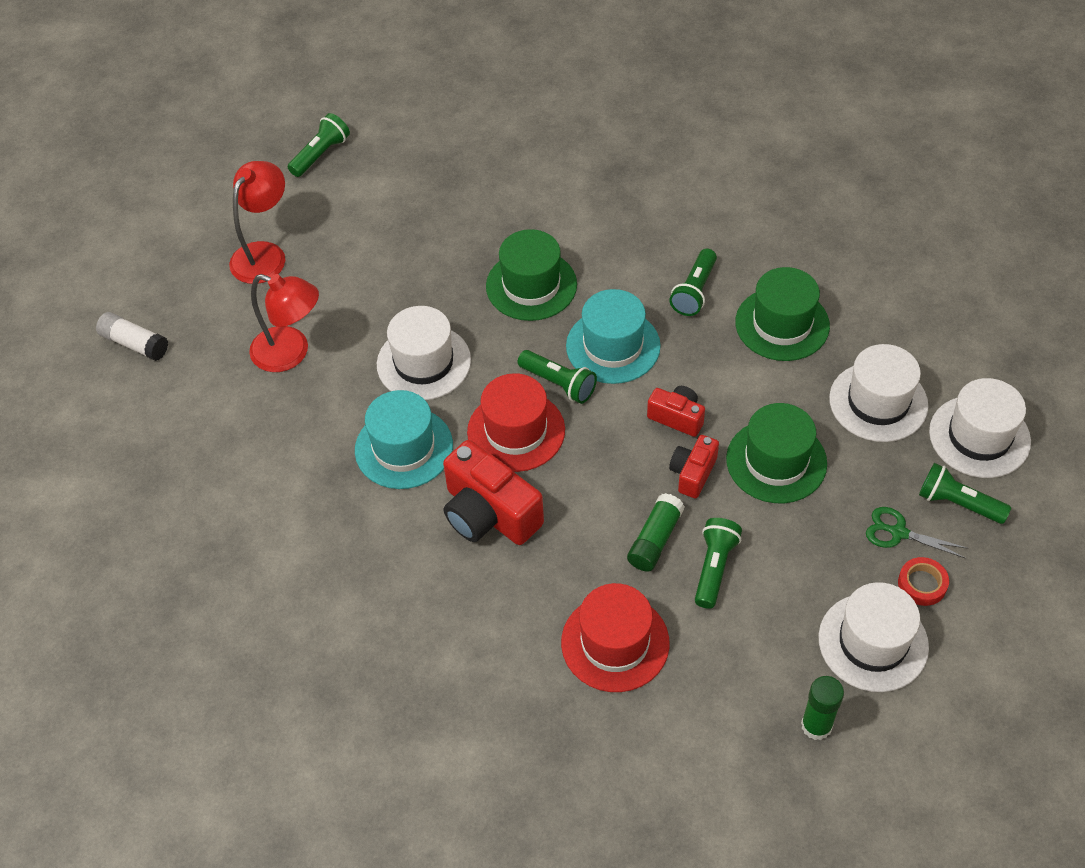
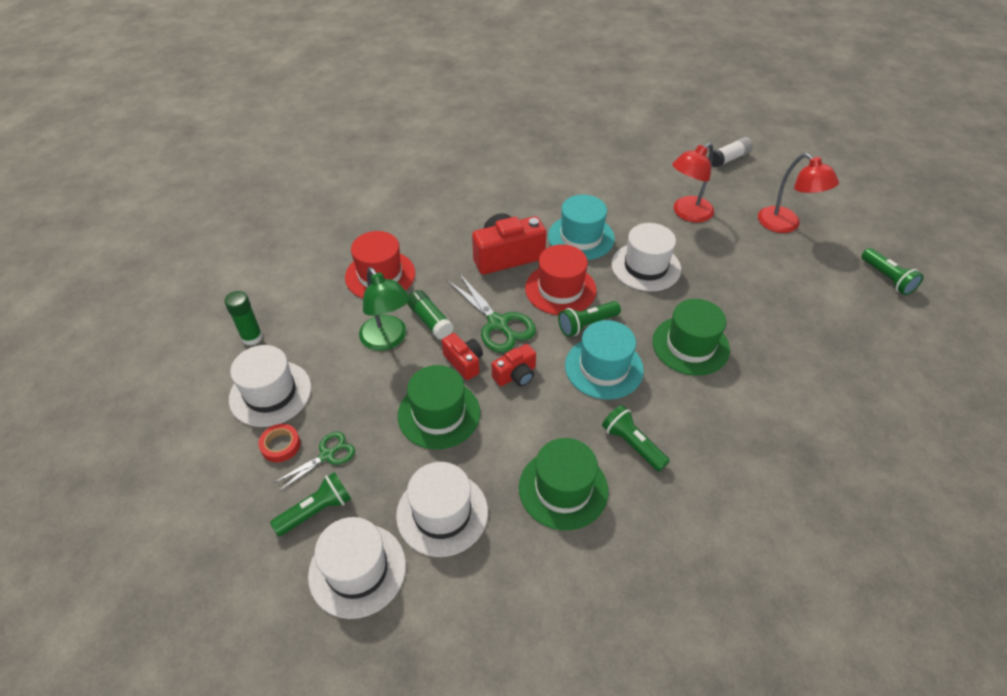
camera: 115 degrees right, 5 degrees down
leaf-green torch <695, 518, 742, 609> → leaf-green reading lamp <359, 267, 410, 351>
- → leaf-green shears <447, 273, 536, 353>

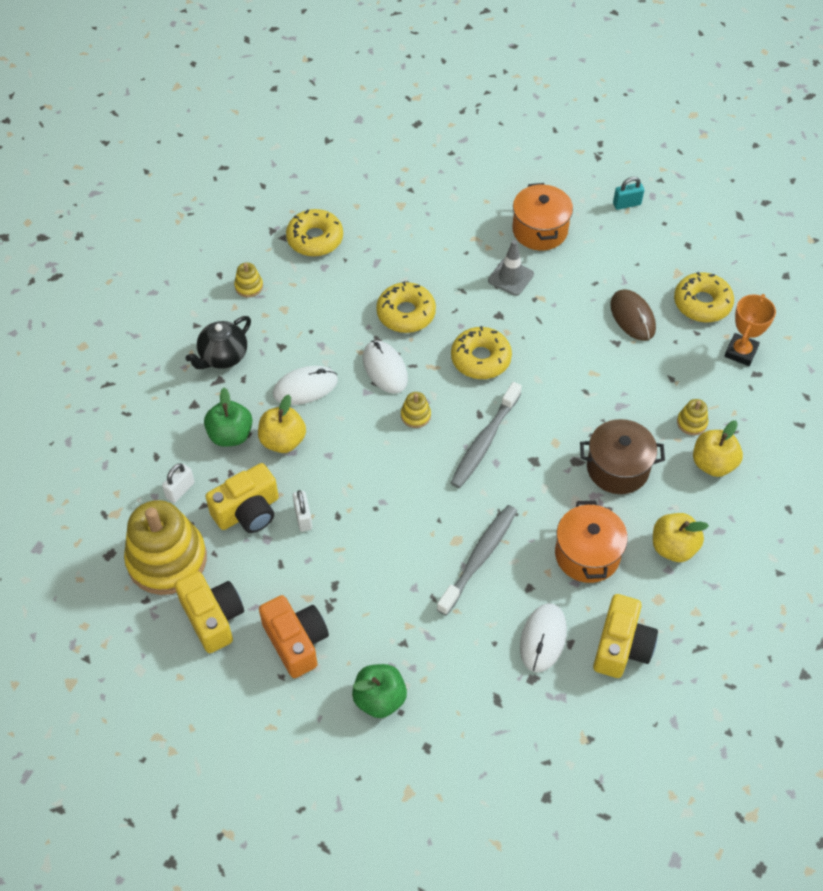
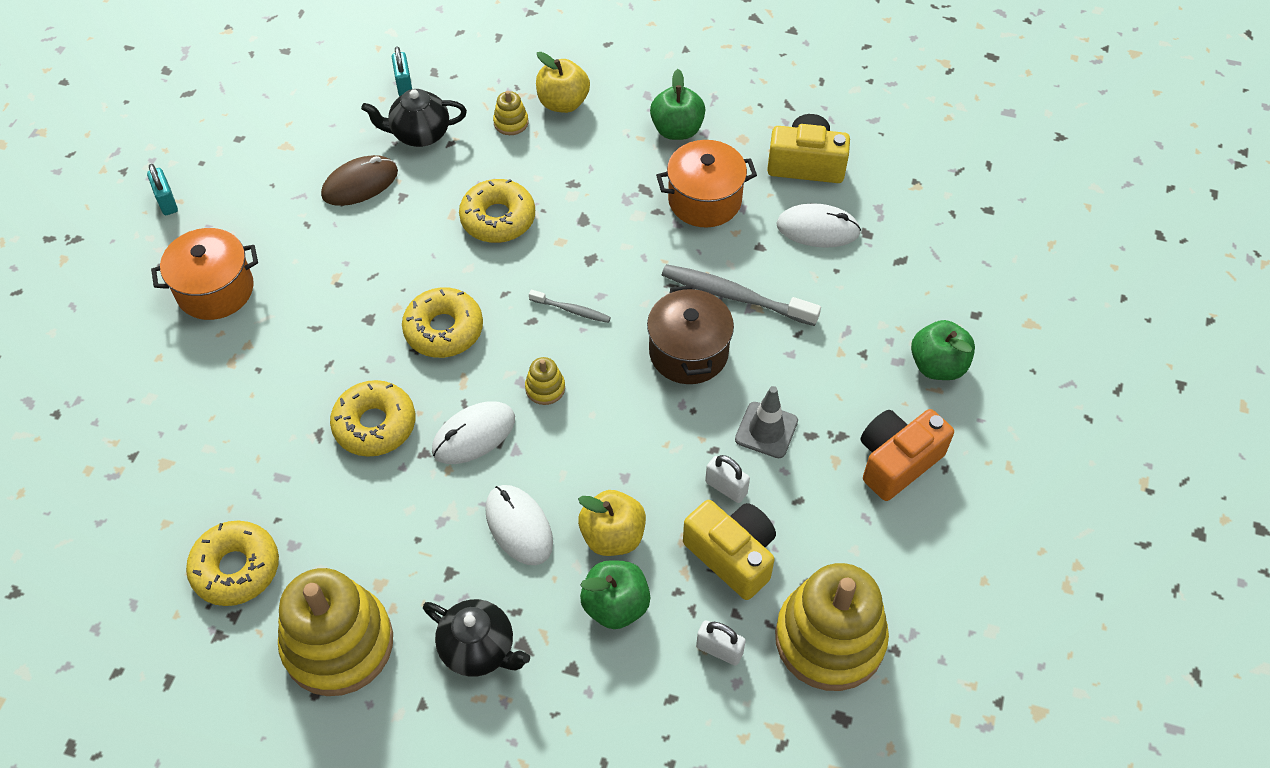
camera: 100 degrees left, 0 degrees up
yellow ring stacker <234, 262, 263, 298> → yellow ring stacker <278, 568, 393, 696>, x2.46
- → jet-black china teapot <361, 89, 467, 147>
bright orange prize cup <724, 294, 776, 366> → teal lock <392, 46, 412, 96>
yellow donut <674, 272, 734, 323> → yellow donut <459, 179, 535, 243>, relocated
grey dental brush <450, 382, 522, 488> → grey dental brush <529, 290, 611, 323>, x0.52
russet cooking pot <580, 419, 665, 494> → russet cooking pot <647, 285, 734, 384>, relocated
yellow toy apple <653, 513, 709, 562> → leaf-green toy apple <650, 69, 705, 140>
pure white lock <293, 490, 312, 532> → pure white lock <705, 455, 750, 503>, 60 degrees clockwise
grey safety cone <488, 240, 534, 296> → grey safety cone <735, 386, 798, 458>, relocated
yellow photo camera <175, 571, 244, 653> → -

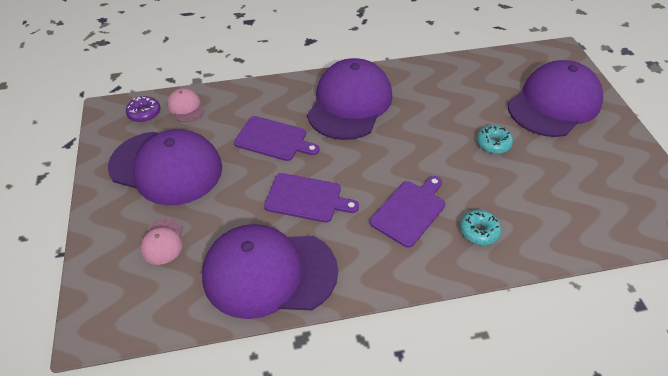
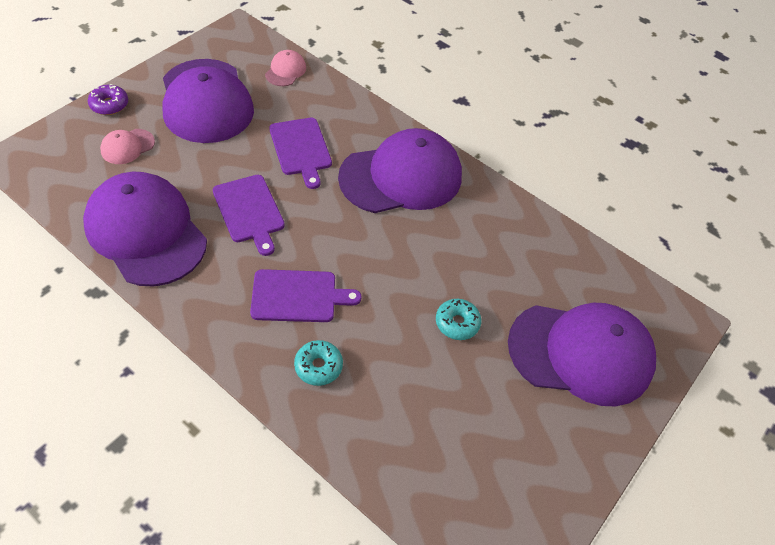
camera: 45 degrees right, 5 degrees up
violet donut <126, 96, 160, 122> → violet donut <88, 84, 128, 115>, relocated

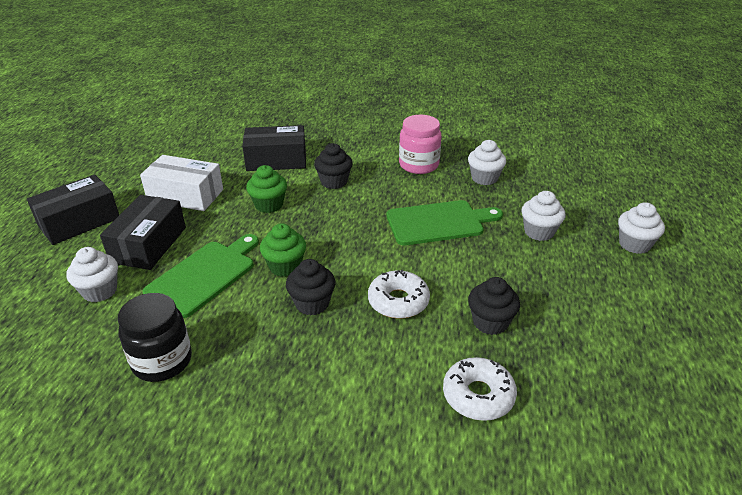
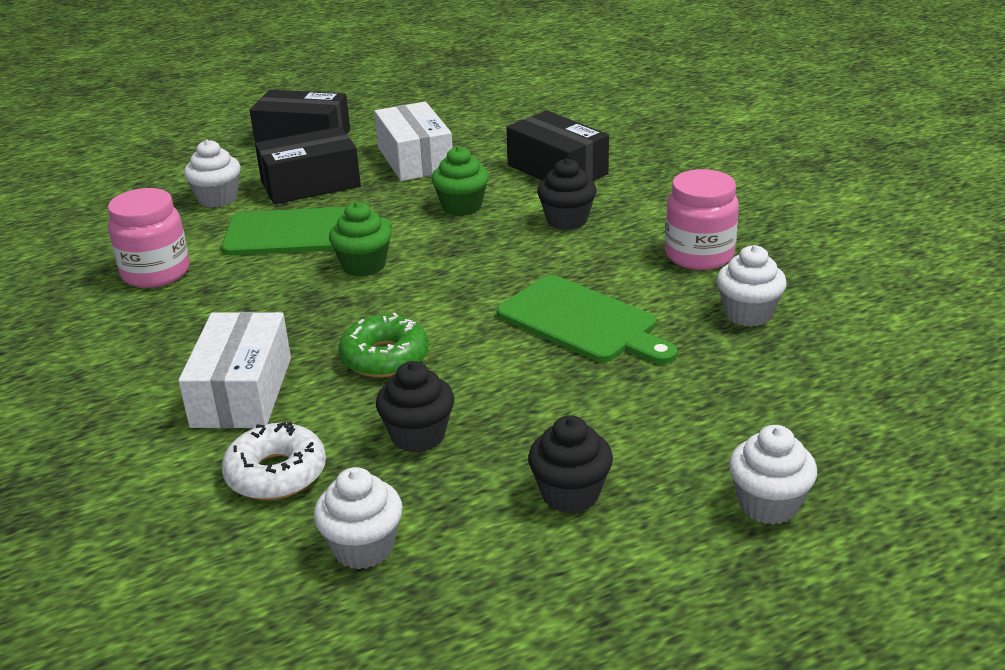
camera: 55 degrees right, 5 degrees down
jet-black jam jar <118, 293, 192, 382> → rosy jam jar <108, 188, 189, 288>
- → pure white box <178, 312, 291, 428>
pure white fairy cake <521, 191, 565, 241> → pure white fairy cake <314, 467, 403, 569>, relocated
pure white donut <368, 270, 430, 319> → leaf-green donut <338, 313, 429, 377>
jet-black fairy cake <286, 259, 335, 315> → jet-black fairy cake <528, 415, 613, 513>, relocated

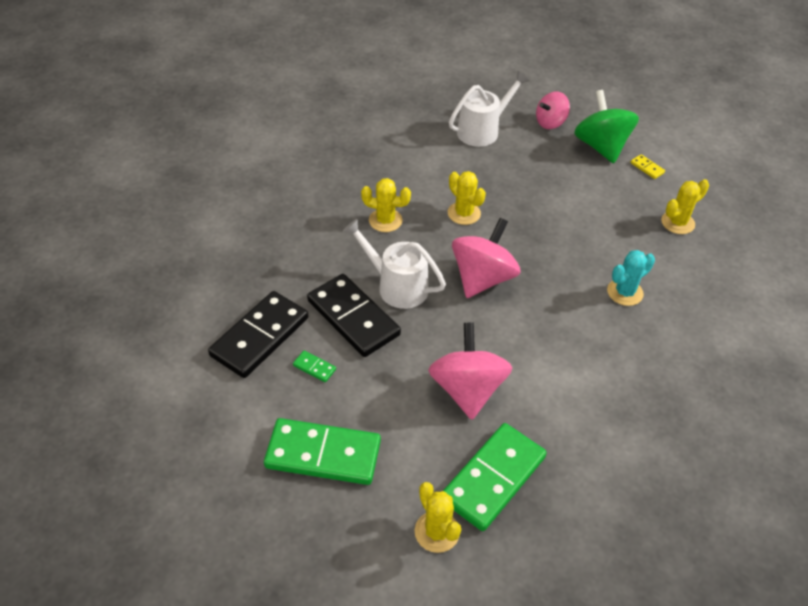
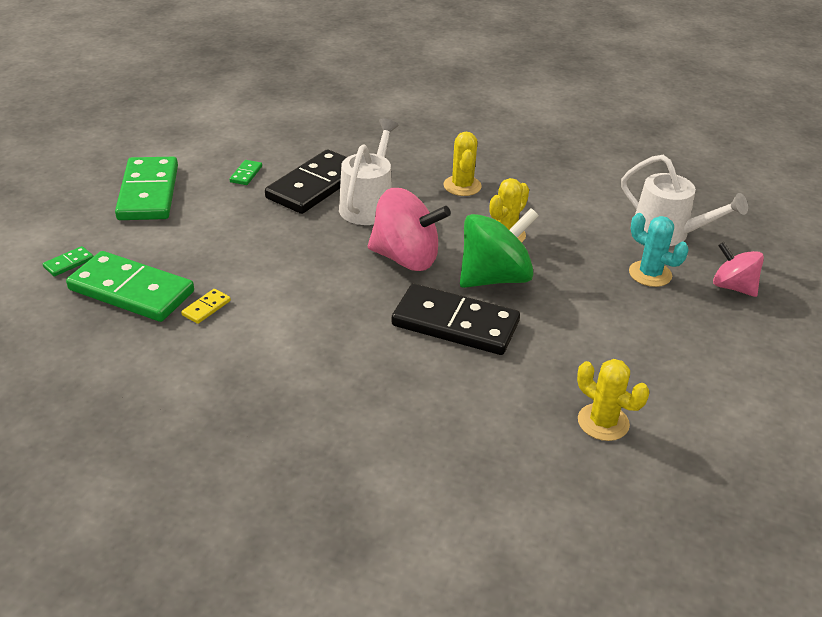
camera: 75 degrees right, 10 degrees down
yellow saguaro cactus <415, 482, 461, 553> → leaf-green domino <43, 246, 93, 276>
yellow domino <631, 154, 665, 179> → yellow domino <181, 289, 231, 324>, relocated
jet-black domino <208, 291, 308, 378> → jet-black domino <392, 284, 520, 355>, relocated
leaf-green whirligig <574, 90, 639, 163> → leaf-green whirligig <460, 208, 539, 288>, relocated
teal saguaro cactus <607, 250, 655, 306> → teal saguaro cactus <629, 213, 689, 287>, relocated
rosy whirligig <428, 322, 512, 420> → -

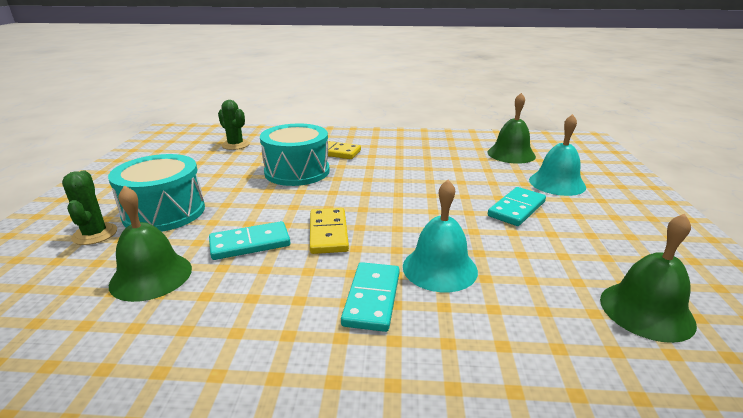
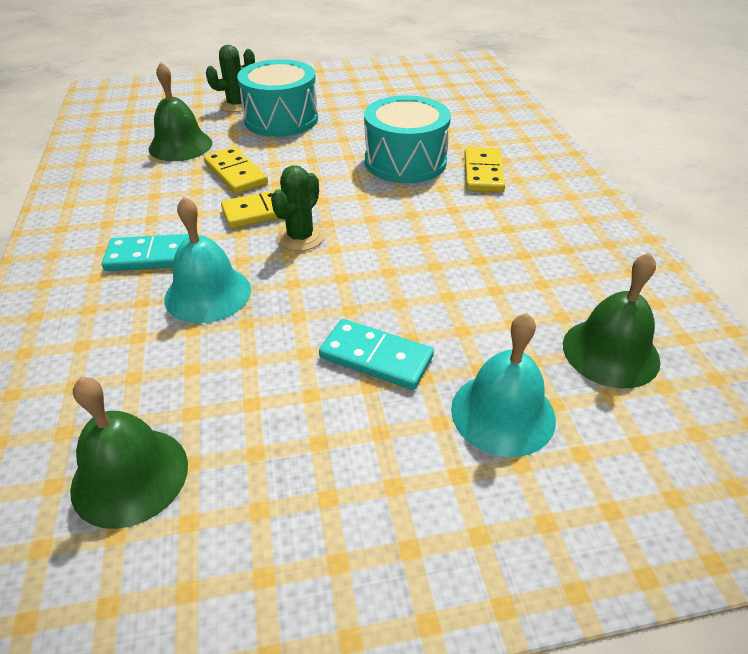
camera: 75 degrees right, 15 degrees up
teal domino <209, 221, 290, 260> → yellow domino <204, 147, 268, 194>
leaf-green saguaro cactus <218, 100, 249, 150> → leaf-green saguaro cactus <271, 165, 324, 251>, relocated

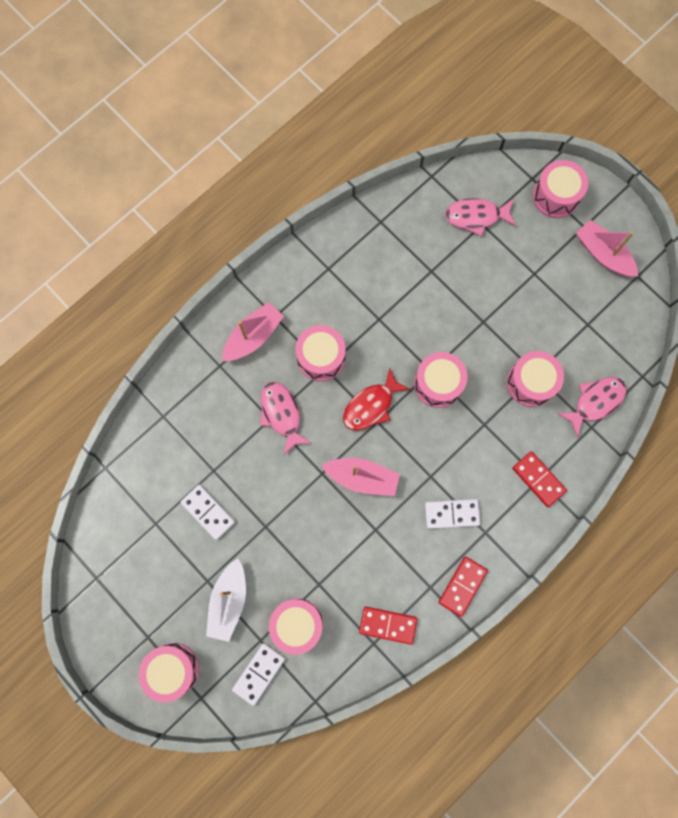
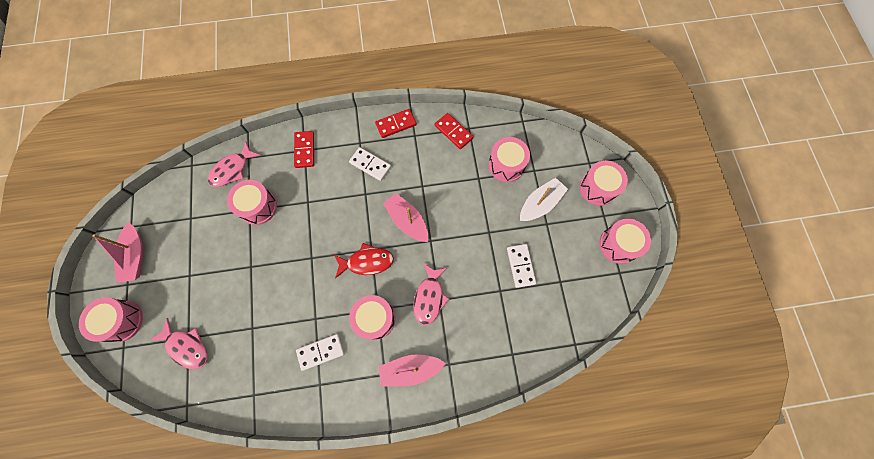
camera: 145 degrees left, 5 degrees down
rosy fish <557, 377, 626, 438> → rosy fish <208, 141, 261, 187>, 45 degrees counterclockwise
pure white domino <232, 643, 285, 706> → pure white domino <296, 334, 345, 371>, relocated
rosy drum <414, 352, 468, 408> → rosy drum <599, 219, 651, 264>, relocated

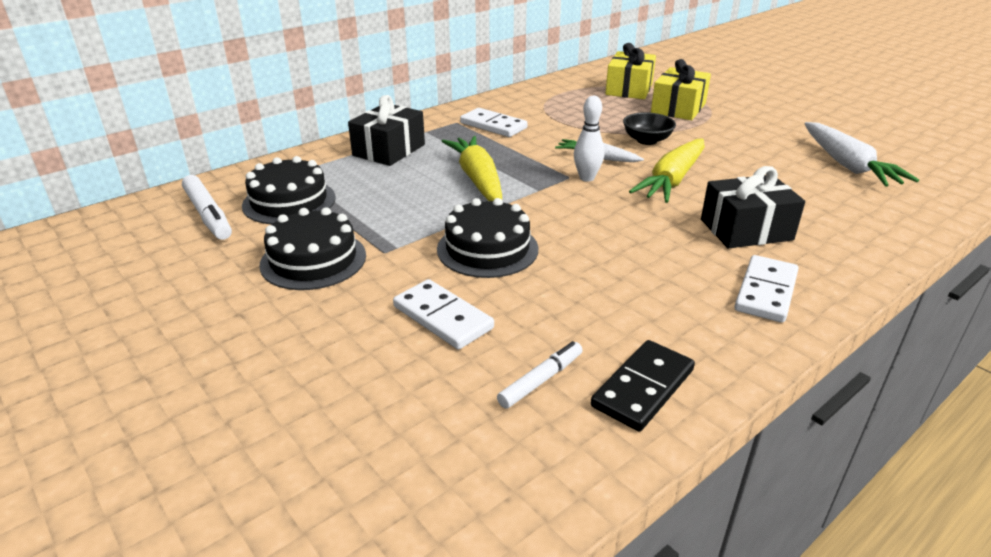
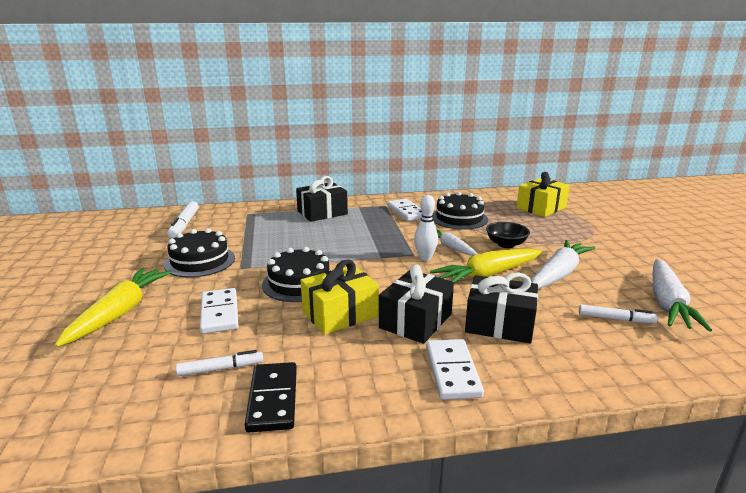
camera: 30 degrees right, 10 degrees down
yellow root vegetable <442, 136, 502, 201> → yellow root vegetable <54, 268, 172, 347>, relocated
jet-black domino <591, 340, 695, 431> → jet-black domino <245, 362, 297, 432>, 75 degrees counterclockwise
yellow wrapped gift <651, 59, 711, 120> → yellow wrapped gift <300, 260, 379, 335>, relocated
- → jet-black wrapped gift <379, 264, 454, 344>
pure white domino <734, 255, 799, 323> → pure white domino <426, 339, 484, 400>, 60 degrees counterclockwise
jet-black layer cake <242, 156, 336, 224> → jet-black layer cake <432, 192, 488, 230>, relocated
- → pure white root vegetable <531, 240, 595, 289>
- → pure white felt pen <579, 304, 658, 324>

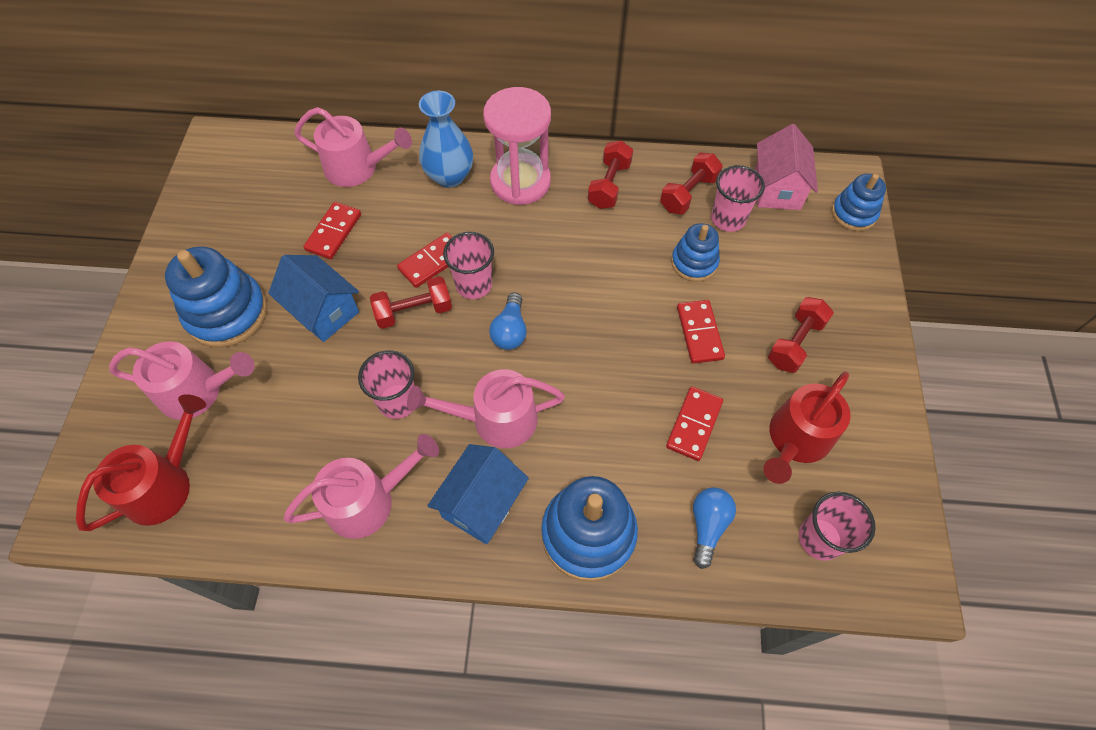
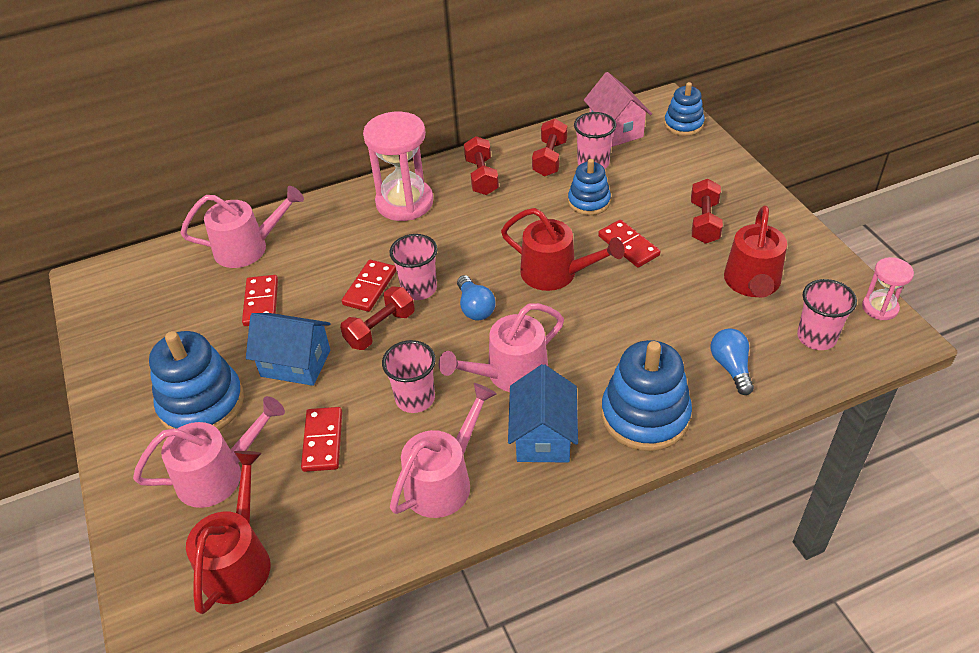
camera: 25 degrees left, 15 degrees down
scarlet domino <666, 386, 723, 461> → scarlet domino <301, 407, 342, 472>, relocated
- → scarlet watering pot <501, 208, 625, 291>
- → rosy sandglass <862, 257, 914, 320>
cobalt vase <419, 90, 473, 188> → -

